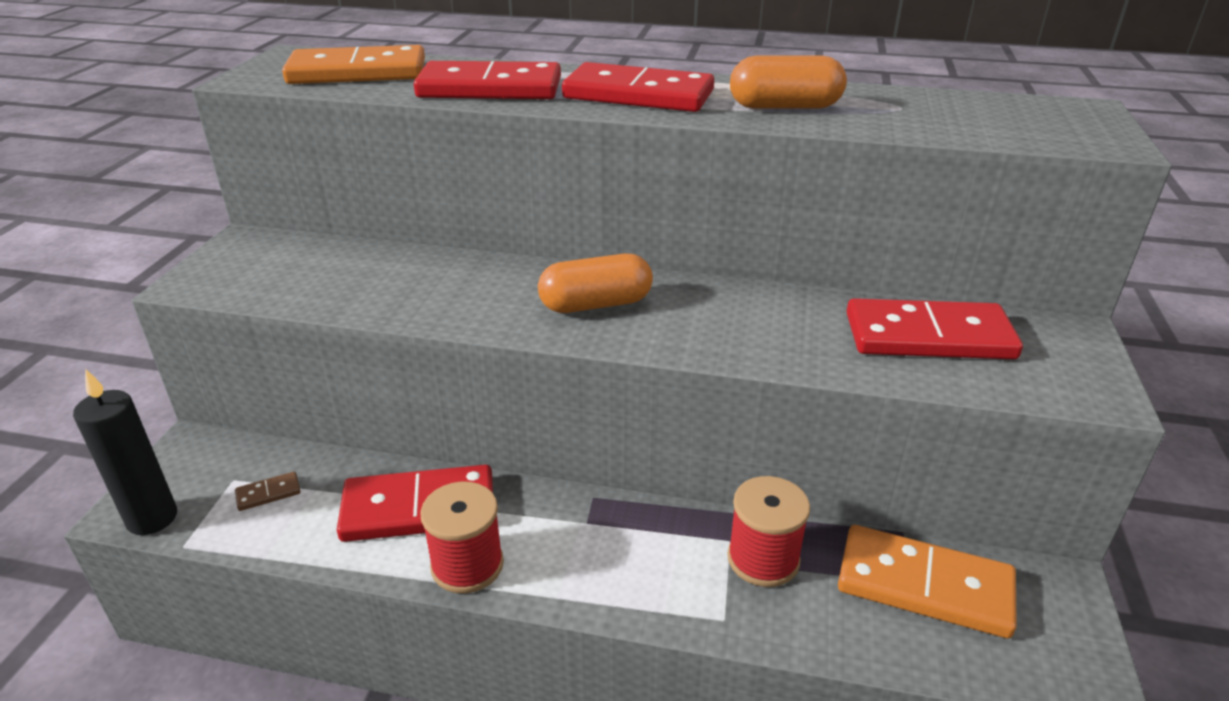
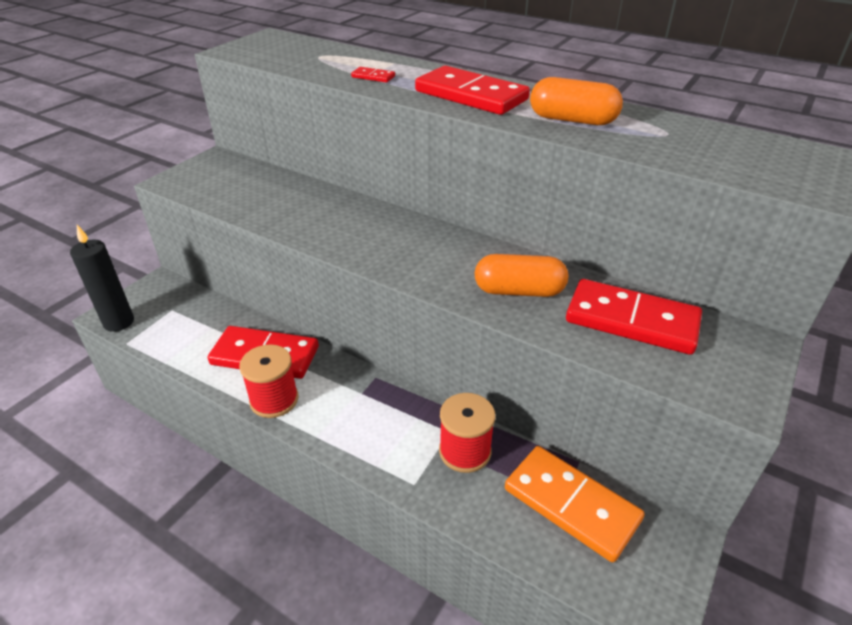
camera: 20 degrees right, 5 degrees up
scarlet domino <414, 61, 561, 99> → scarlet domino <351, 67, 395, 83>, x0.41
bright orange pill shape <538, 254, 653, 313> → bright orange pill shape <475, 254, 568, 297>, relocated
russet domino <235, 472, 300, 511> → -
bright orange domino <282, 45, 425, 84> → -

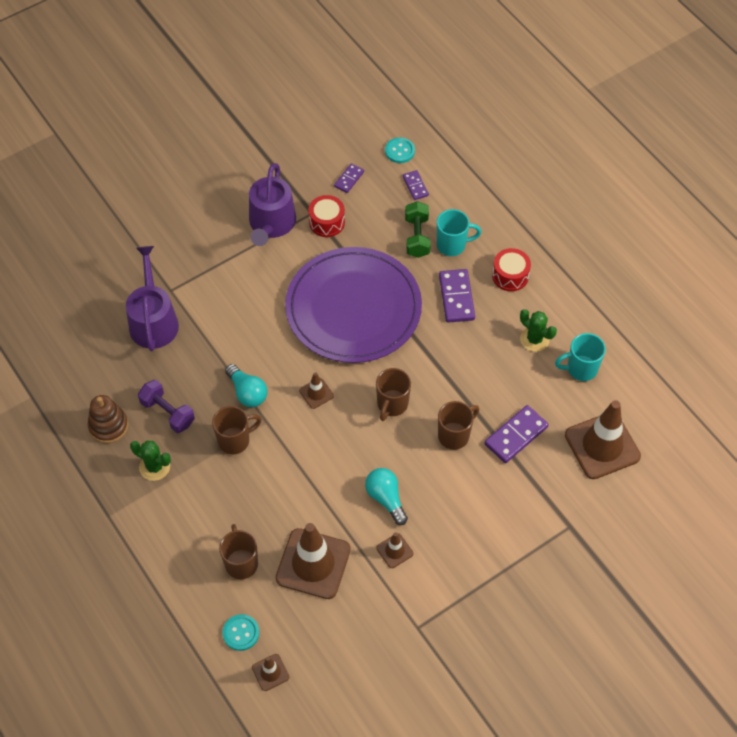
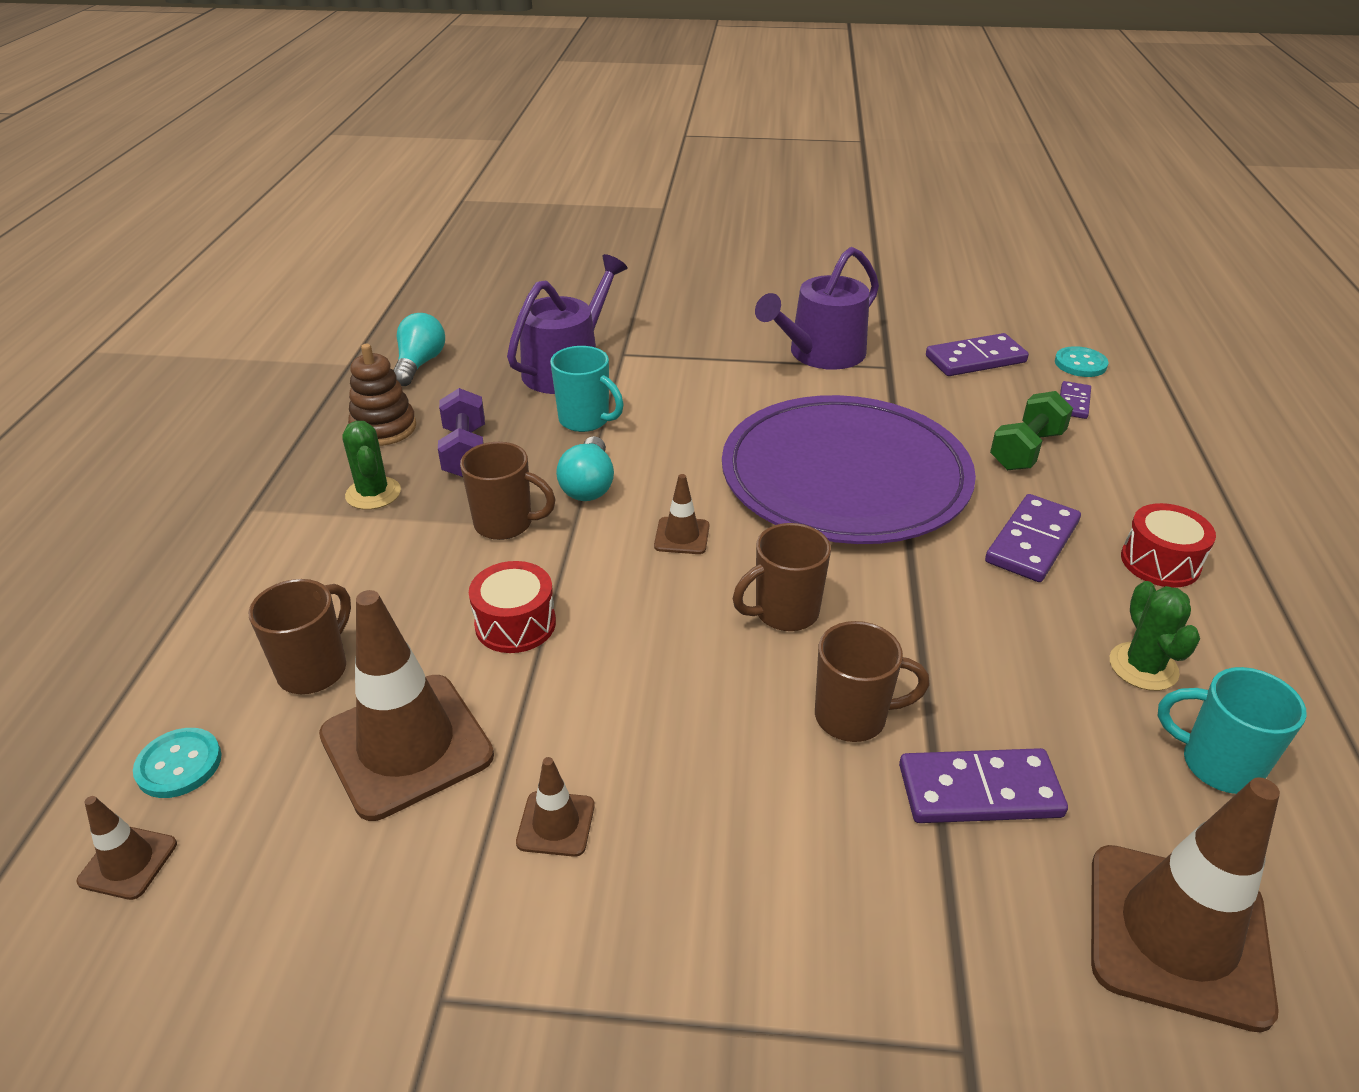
camera: 40 degrees right, 20 degrees down
teal lightbulb <365, 468, 408, 525> → teal lightbulb <393, 313, 445, 386>, relocated
scarlet drum <309, 195, 345, 237> → scarlet drum <469, 561, 556, 653>, relocated
teal mug <437, 209, 481, 256> → teal mug <550, 346, 624, 432>, relocated
violet domino <334, 163, 364, 193> → violet domino <926, 333, 1029, 376>, x1.71

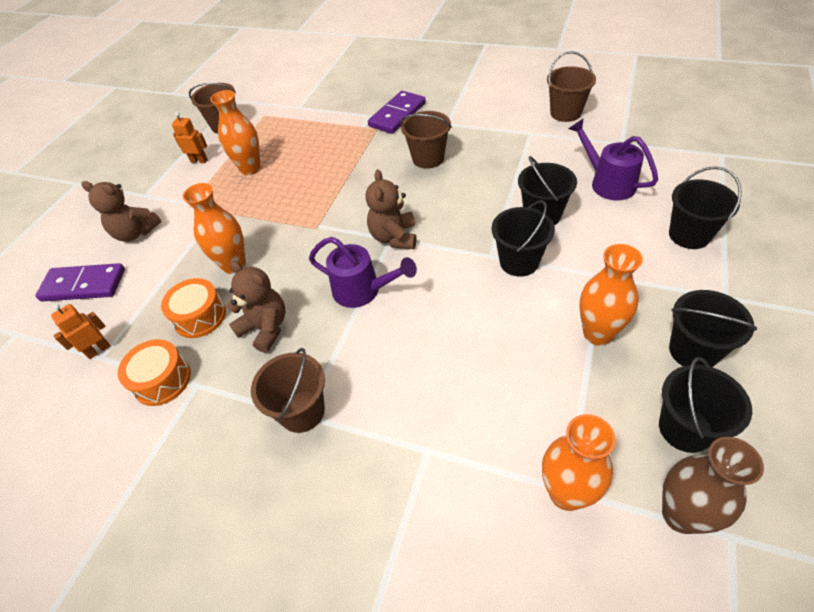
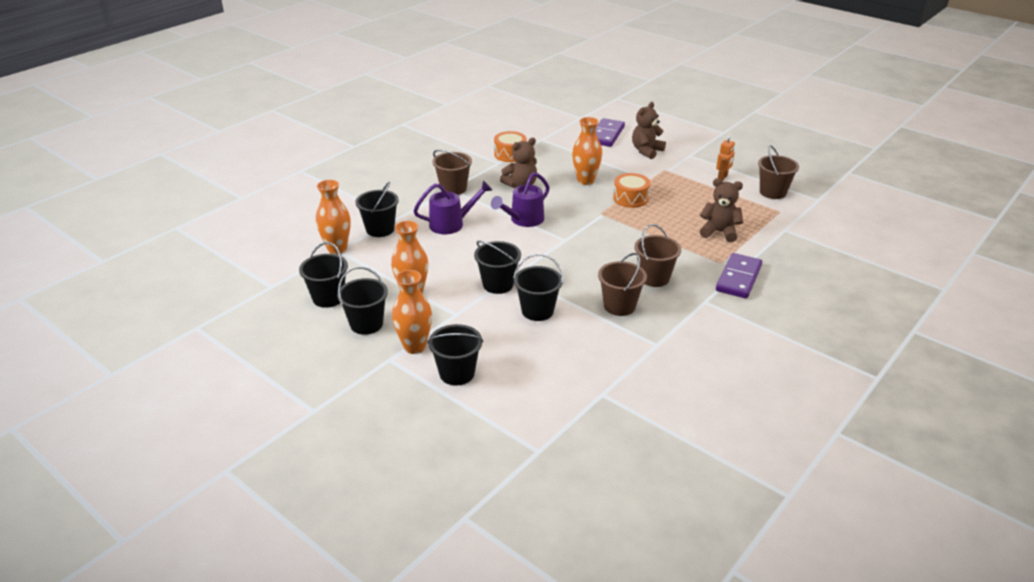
camera: 105 degrees right, 15 degrees down
- → jet-black bucket <356, 182, 399, 237>
bright orange vase <210, 90, 261, 175> → bright orange vase <392, 270, 432, 354>, relocated
violet watering pot <568, 118, 658, 200> → violet watering pot <413, 181, 492, 234>, relocated
russet bucket <547, 51, 596, 122> → russet bucket <598, 253, 647, 316>, relocated
bright orange drum <161, 278, 226, 338> → bright orange drum <613, 173, 650, 208>, relocated
russet teddy bear <365, 169, 416, 249> → russet teddy bear <700, 178, 743, 242>, relocated
violet domino <368, 91, 426, 134> → violet domino <716, 253, 762, 298>, 60 degrees clockwise
bright orange toy robot <51, 304, 110, 359> → -
russet vase <662, 437, 764, 534> → -

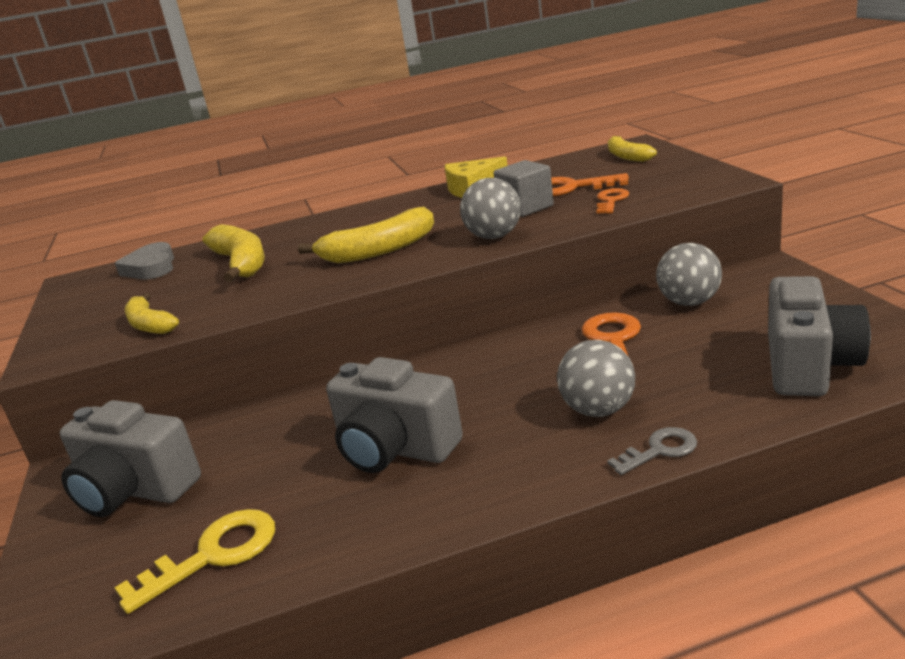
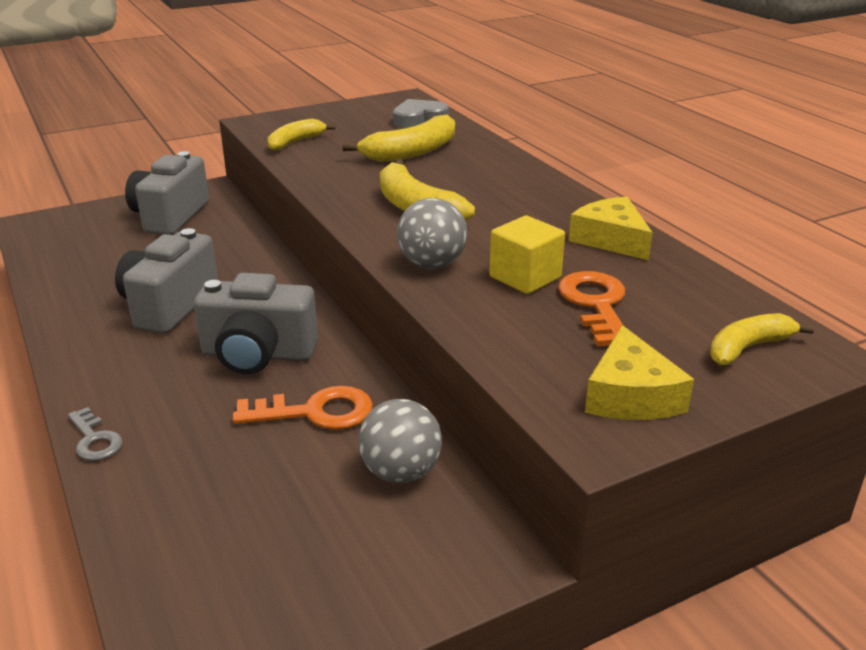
camera: 75 degrees right, 5 degrees up
grey photo camera <768, 276, 871, 396> → grey photo camera <194, 273, 318, 374>, relocated
grey cube <494, 160, 554, 217> → yellow cube <489, 216, 565, 294>
- → yellow cheese <585, 325, 694, 420>
yellow latchkey <114, 509, 275, 614> → -
grey ball <557, 340, 635, 417> → -
bright orange latchkey <596, 188, 629, 214> → -

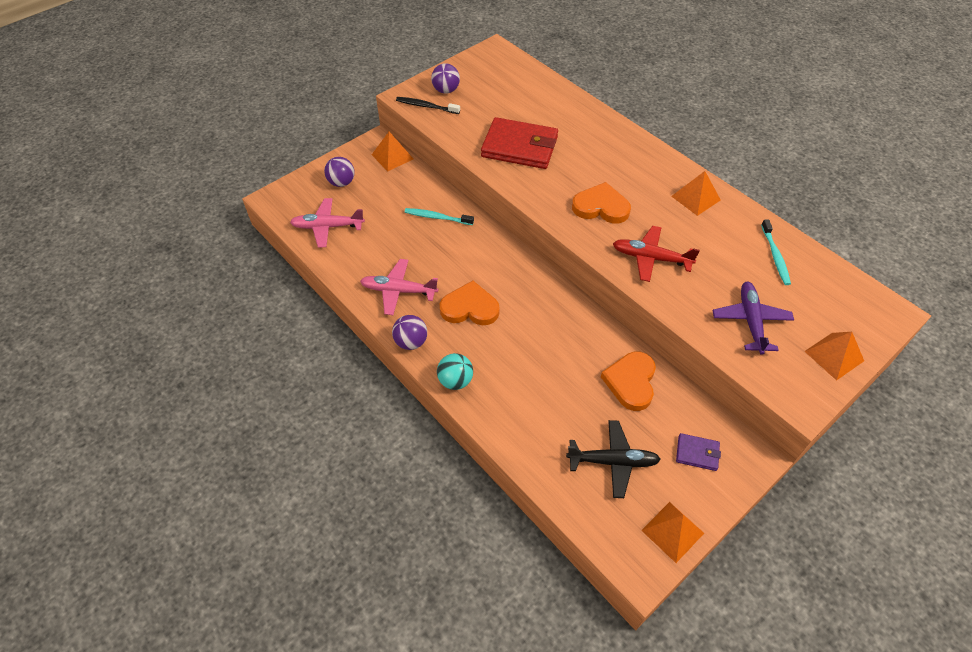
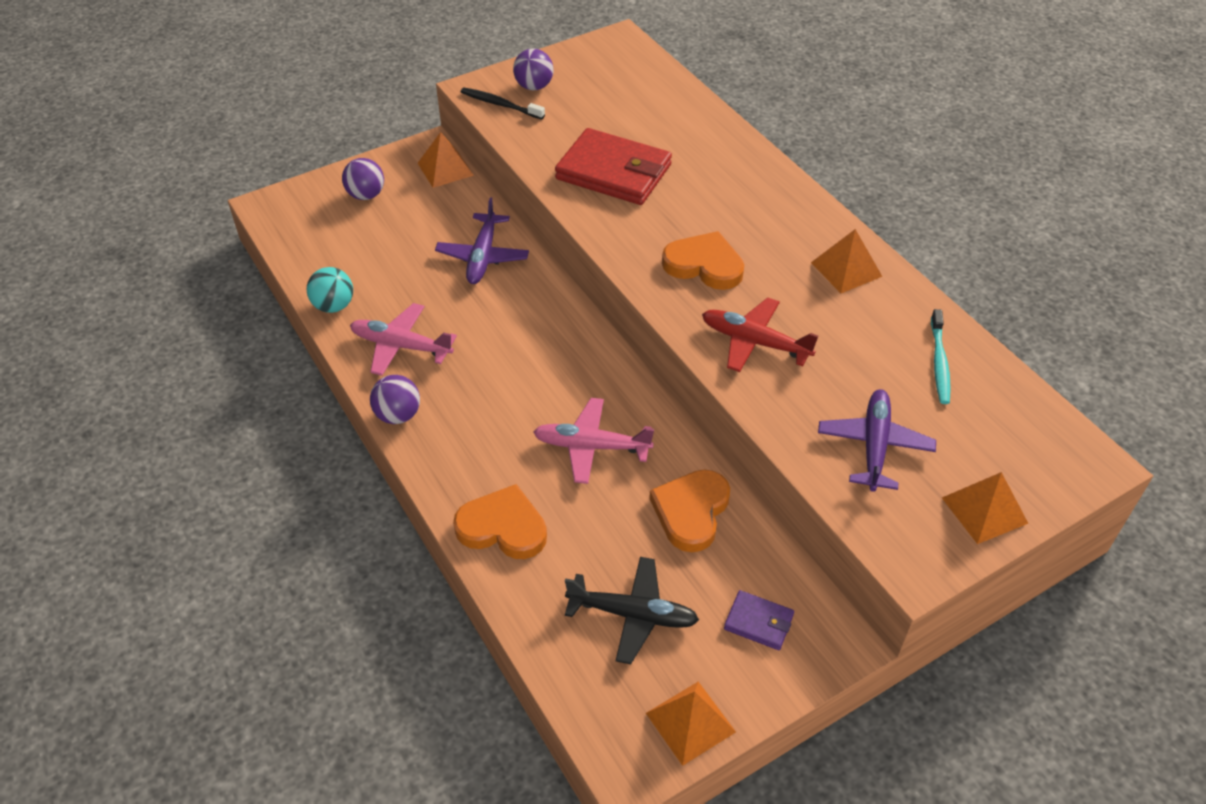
camera: 10 degrees right, 5 degrees down
teal ball <437, 353, 473, 390> → teal ball <306, 267, 353, 313>, relocated
teal dental brush <405, 208, 474, 225> → violet aeroplane <435, 197, 529, 284>
bright orange heart <440, 281, 500, 325> → bright orange heart <453, 484, 547, 559>, relocated
rosy aeroplane <290, 198, 365, 247> → rosy aeroplane <533, 398, 654, 484>, relocated

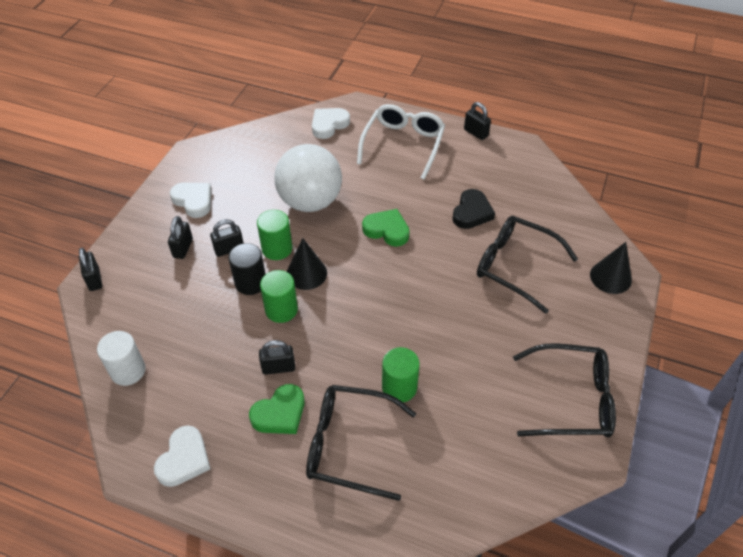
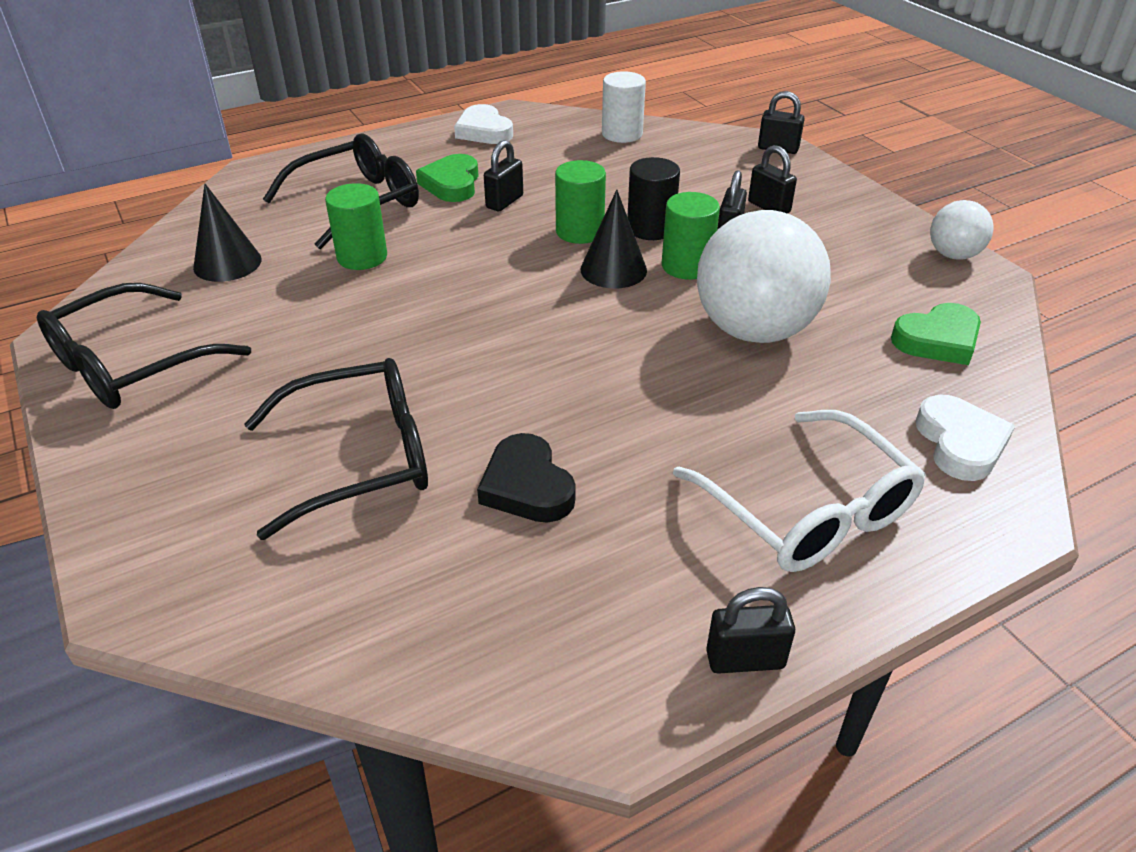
camera: 130 degrees right, 10 degrees down
jet-black cone shape <590, 242, 632, 294> → jet-black cone shape <193, 184, 262, 282>, relocated
leaf-green heart <362, 209, 410, 247> → leaf-green heart <891, 303, 981, 365>, relocated
- → pure white ball <930, 200, 994, 260>
pure white heart <170, 182, 212, 218> → -

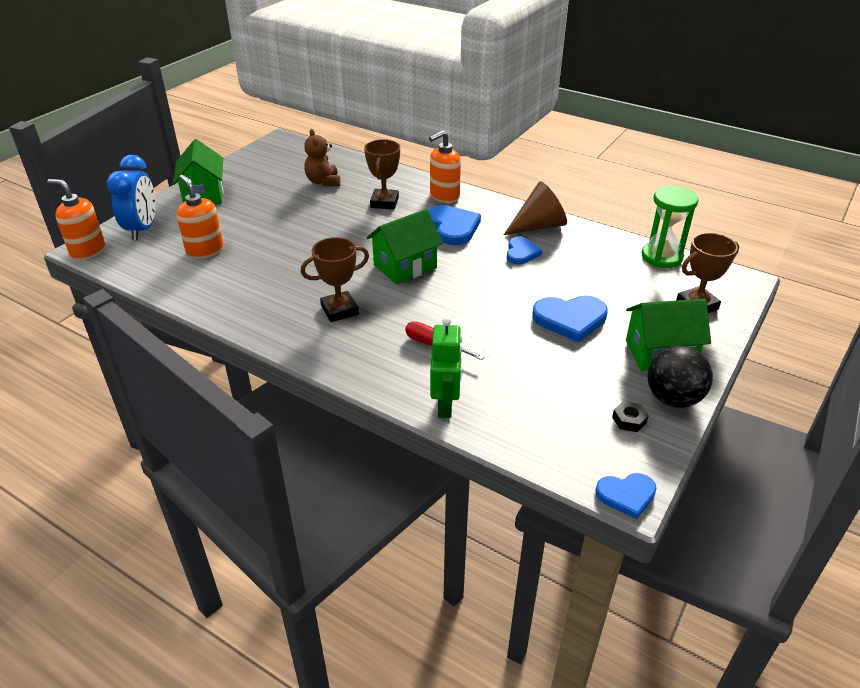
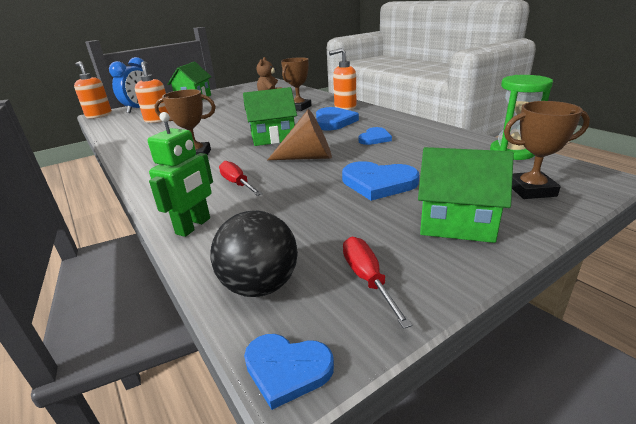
camera: 25 degrees right, 10 degrees down
jet-black ball <647, 346, 713, 408> → jet-black ball <210, 211, 298, 297>, relocated
russet cone shape <504, 181, 567, 235> → russet cone shape <268, 109, 332, 160>, relocated
jet-black hexagon nut <612, 401, 649, 432> → scarlet hand screwdriver <343, 237, 412, 329>

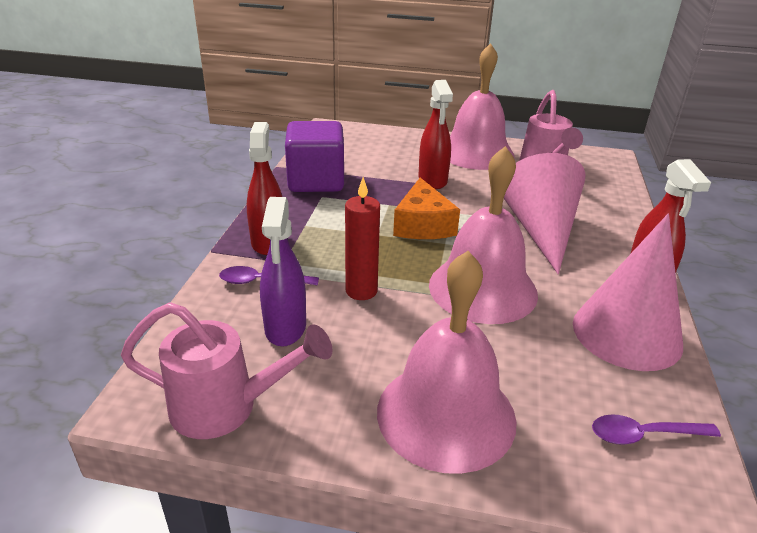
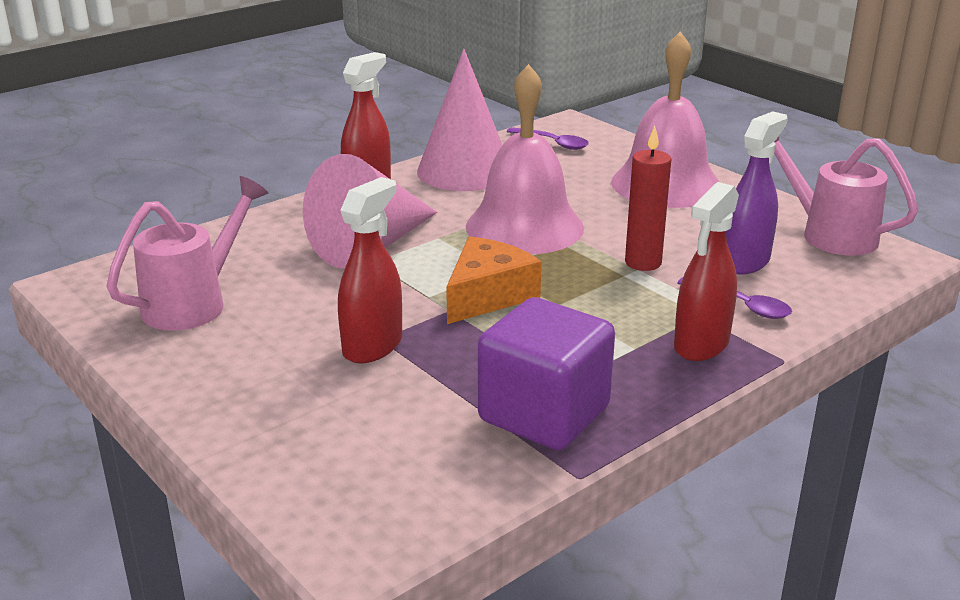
camera: 140 degrees left, 5 degrees down
rosy bell <450, 43, 514, 170> → -

